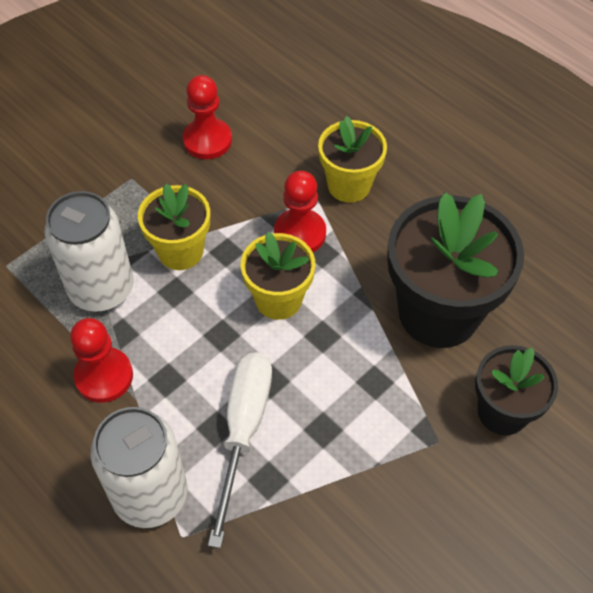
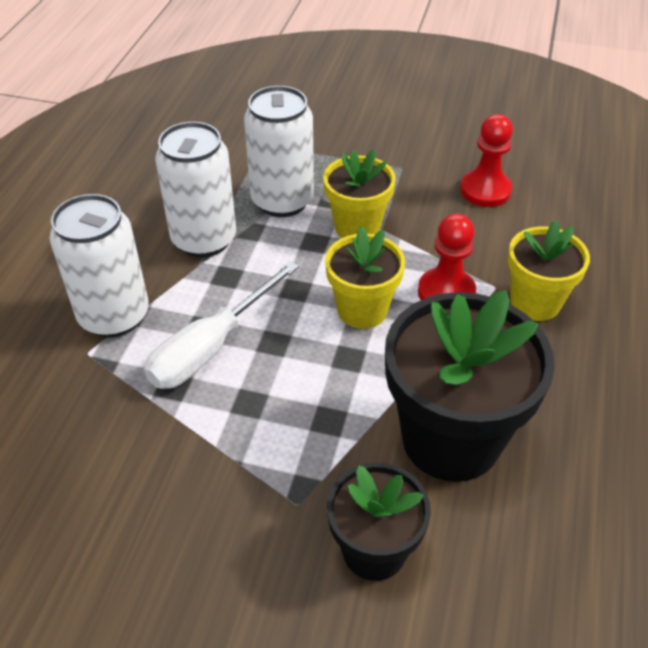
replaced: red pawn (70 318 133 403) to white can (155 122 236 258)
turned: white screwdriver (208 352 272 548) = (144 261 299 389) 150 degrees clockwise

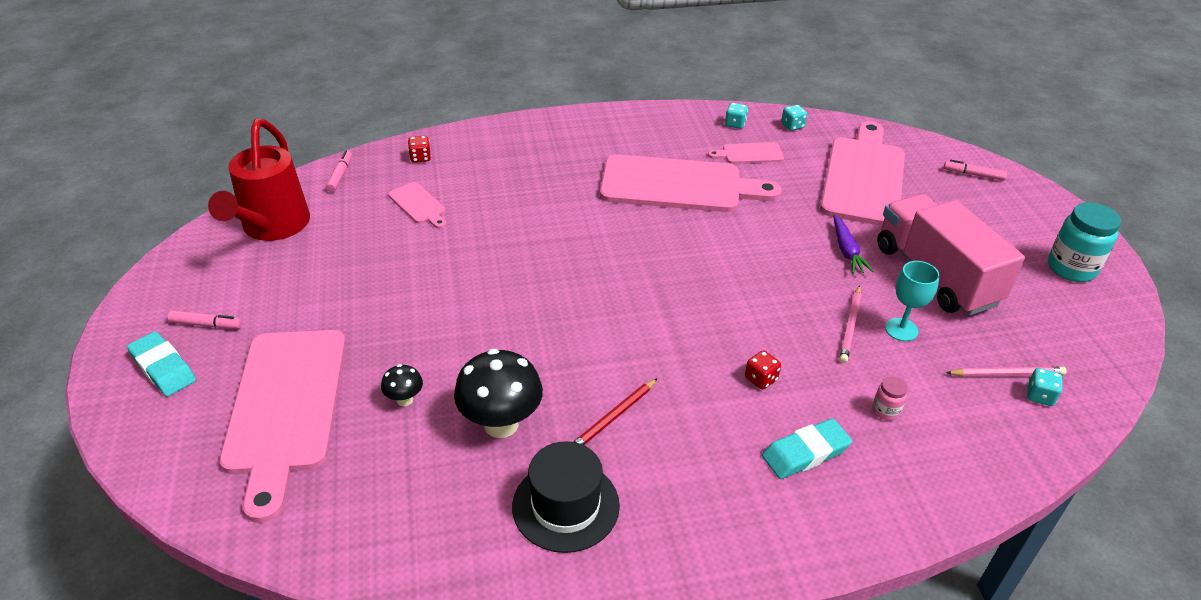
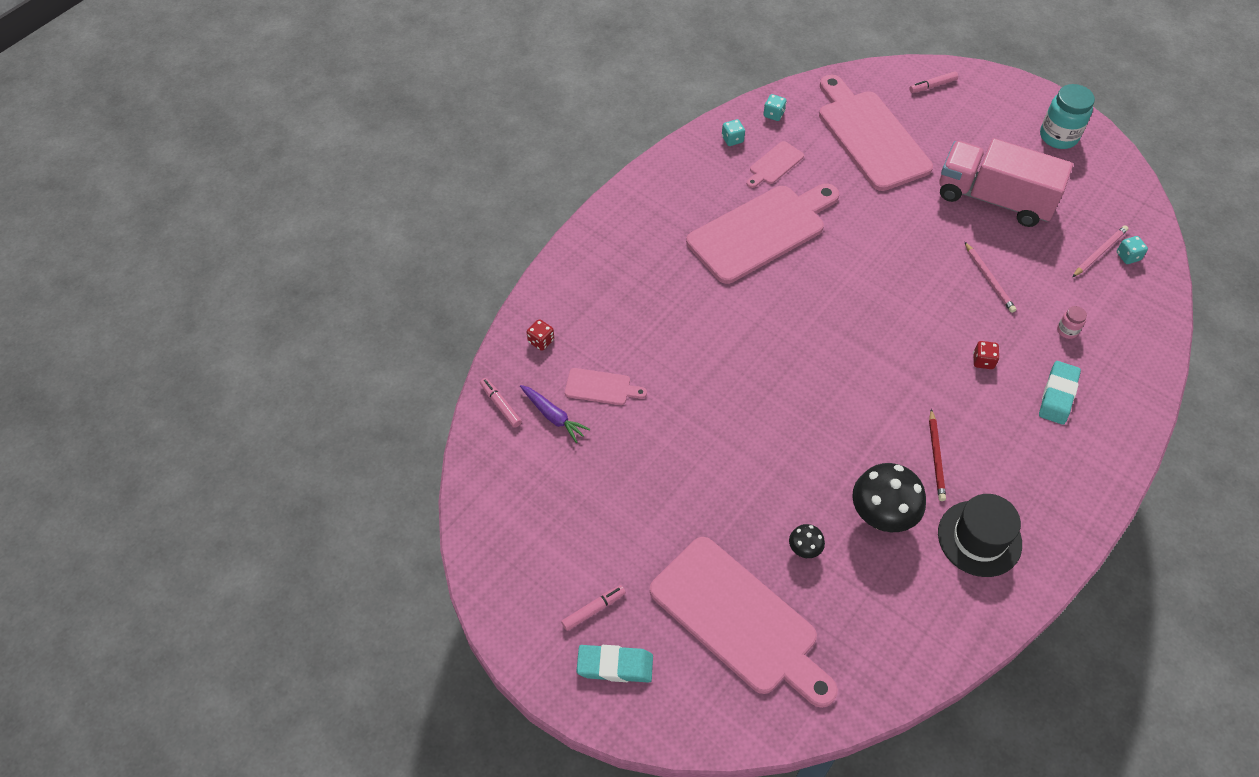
removed: red watering can (208 119 310 241); turquoise goblet (885 261 940 341)
moved: purple carrot (833 215 874 274) to (520 385 590 443)

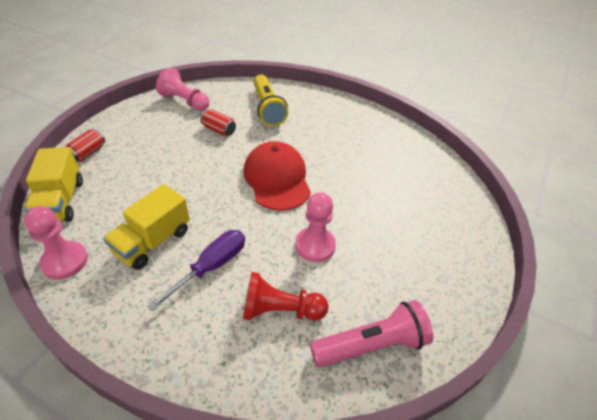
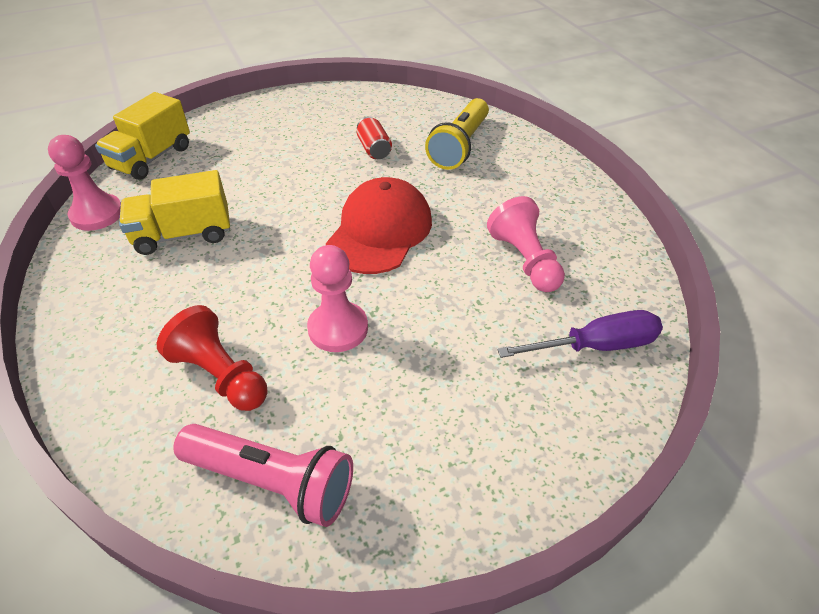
removed: red can (66 129 105 162)
moved: purple screwdriver (147 230 245 311) to (497 310 663 358); pink pawn (156 68 210 111) to (487 196 565 292)

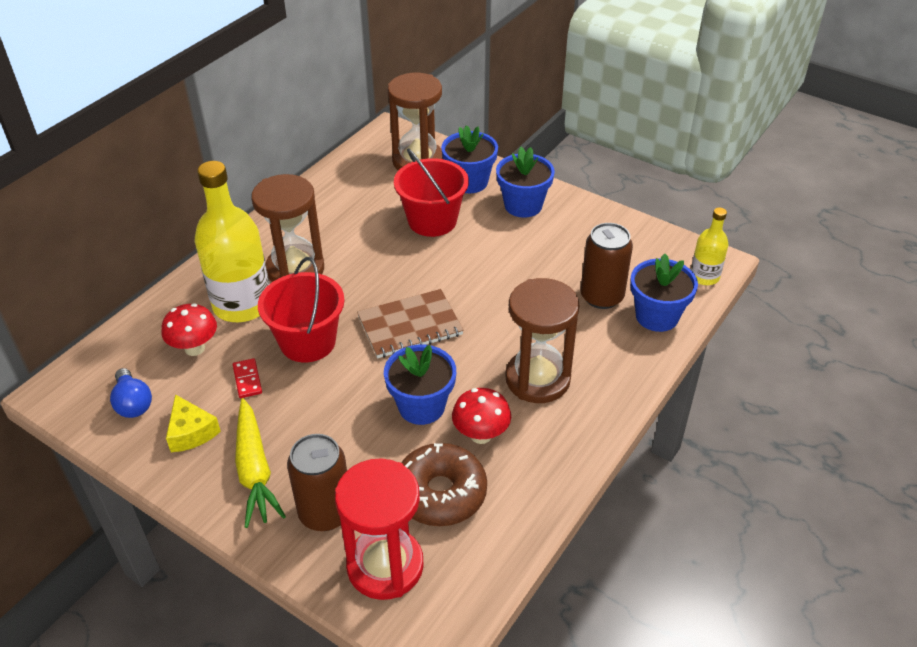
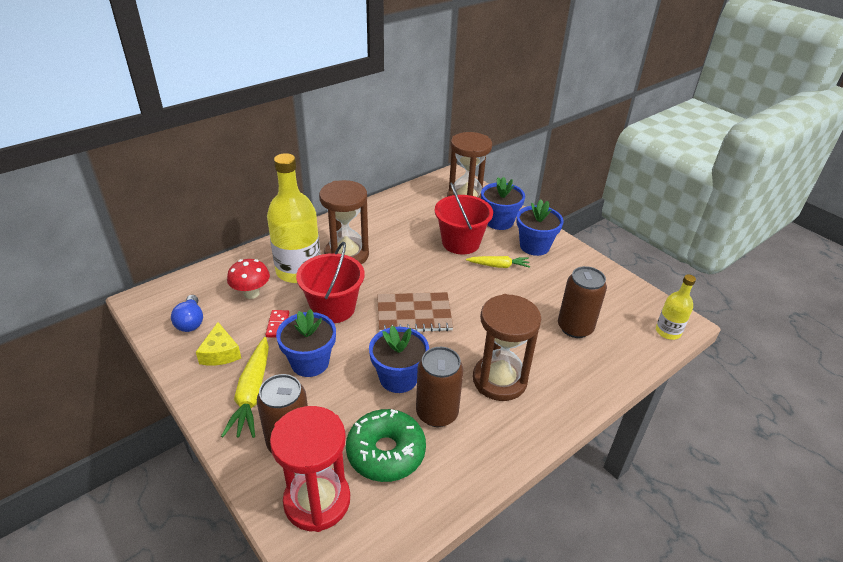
added: yellow carrot (466 256 530 268)
moved: blue flower pot (630 254 698 332) to (276 309 336 377)
replaced: red mushroom (452 388 511 444) to brown can (416 347 464 427)
recoloured: brown donut (401 443 487 526) to green donut (346 409 426 482)

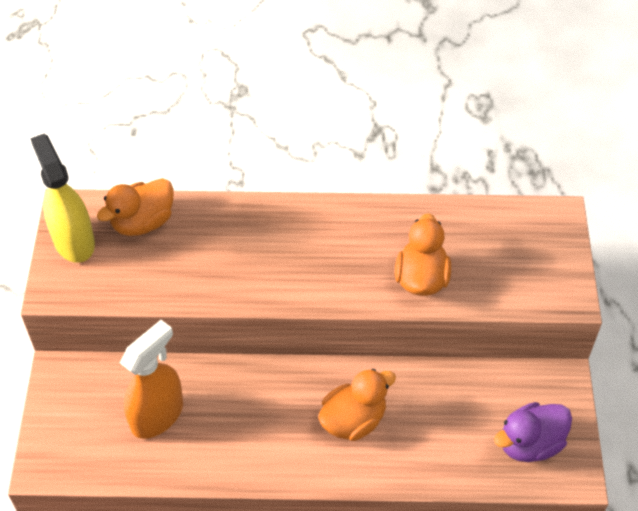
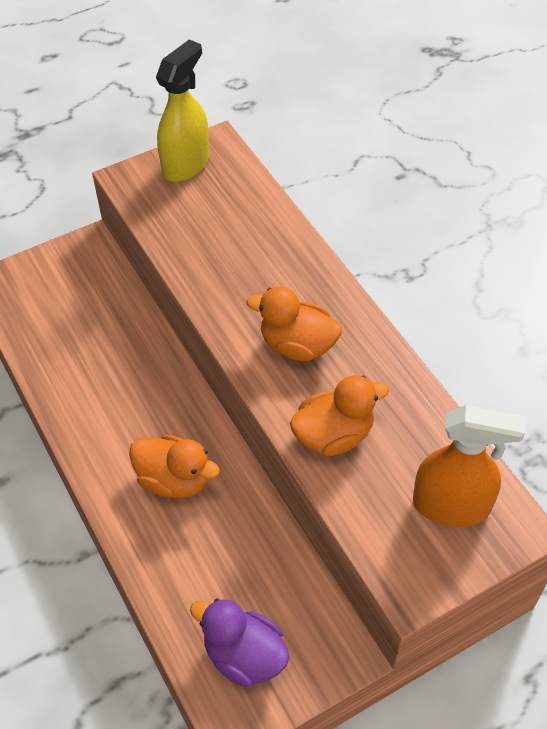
moved: orange duck (97 178 173 236) to (247 286 342 361); orange spray bottle (120 320 183 439) to (413 405 525 527)

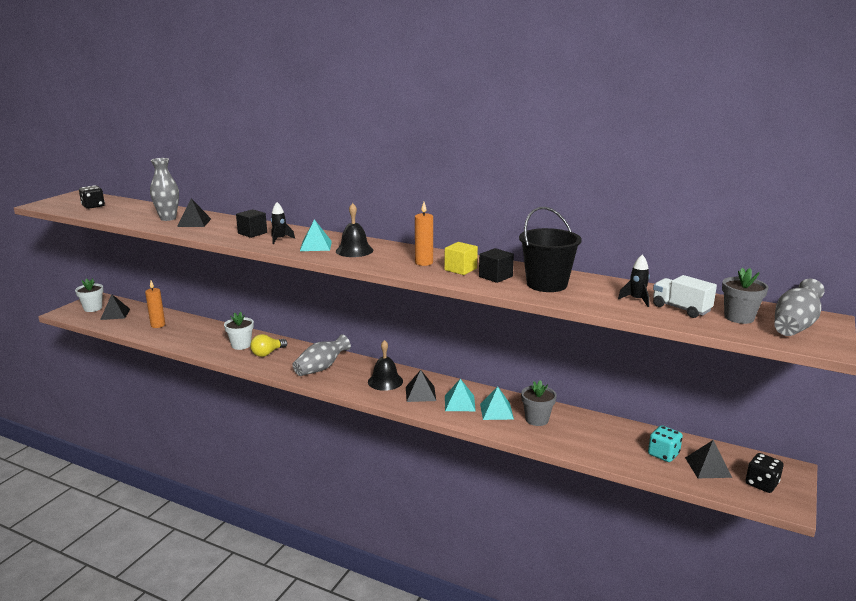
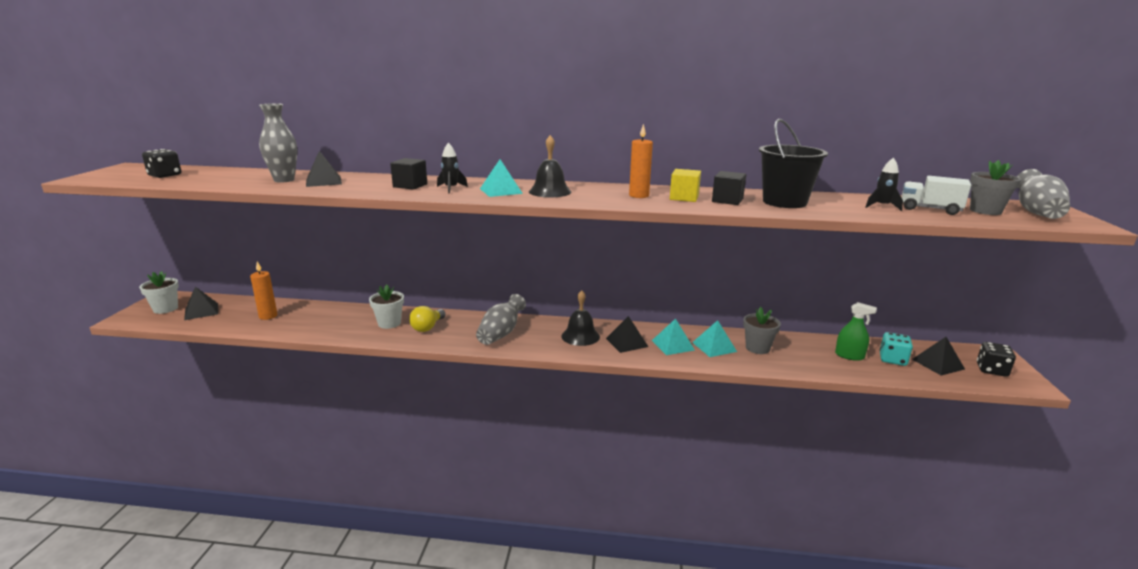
added: green spray bottle (835 302 877 361)

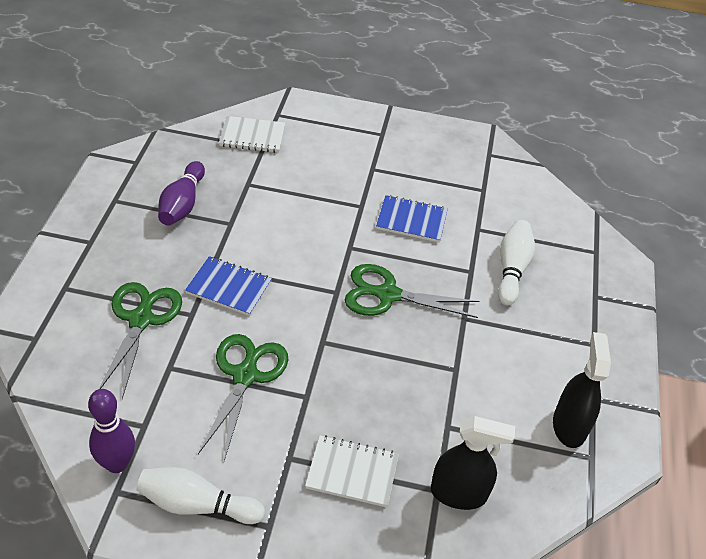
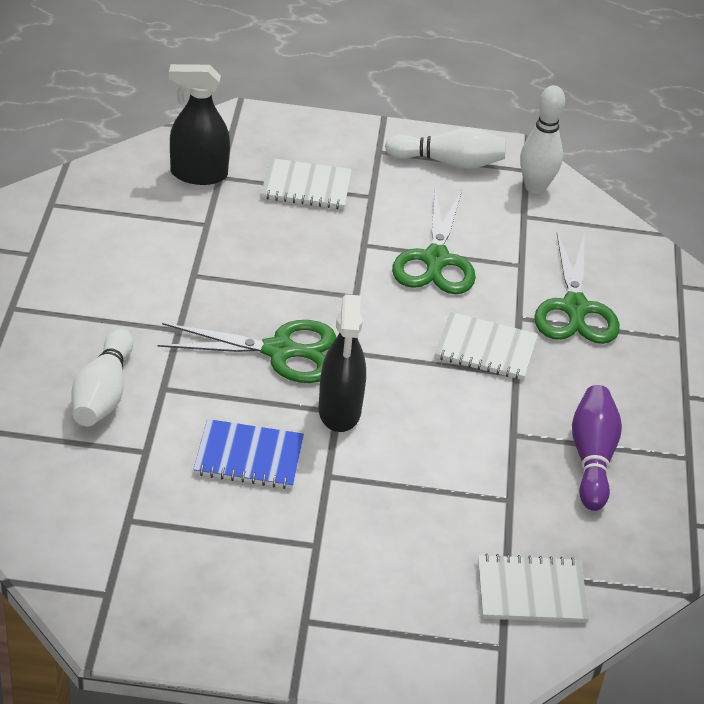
moved: black spray bottle (553 332 611 448) to (319 294 366 432)
recoloured: purple bowling pin (88 389 135 473) to white bowling pin (520 85 565 194); blue notebook (185 256 272 316) to white notebook (435 312 538 380)

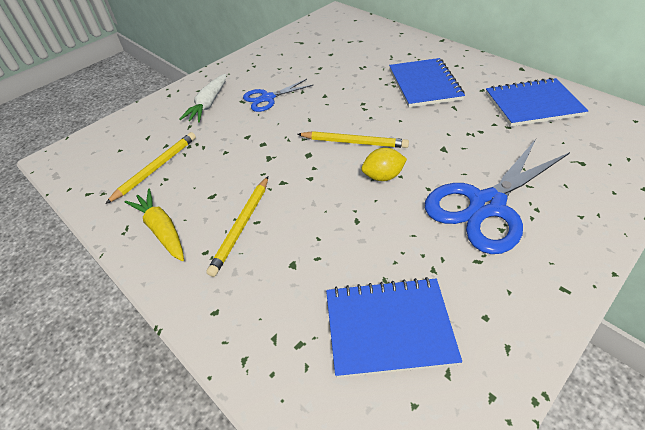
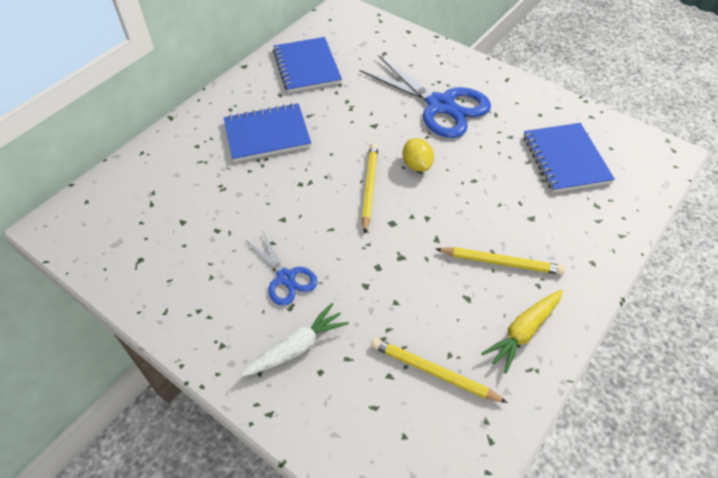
turned: white carrot (180 74 226 122) = (240 303 349 377) 45 degrees counterclockwise

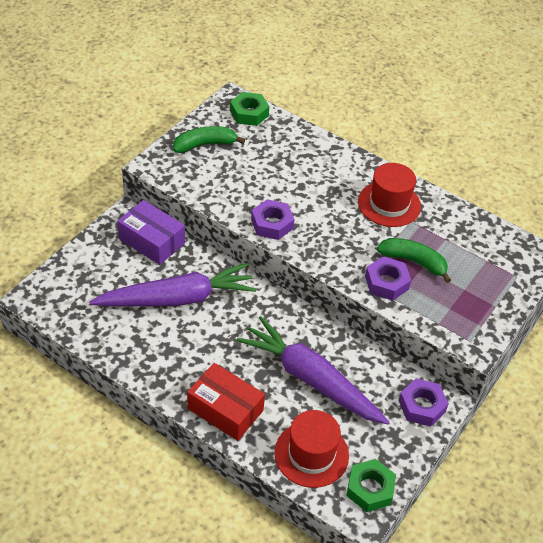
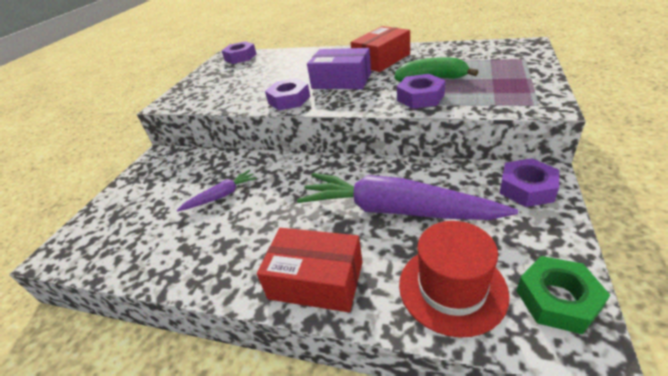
removed: green banana (173 126 245 153)
moved: purple box (117 200 185 265) to (307 48 371 89)
replaced: red hat (358 163 421 227) to red box (351 26 410 72)
recoloured: green nut (230 92 269 126) to purple nut (222 41 257 64)
resized: purple carrot (89 263 256 306) = (177 170 257 212) x0.46

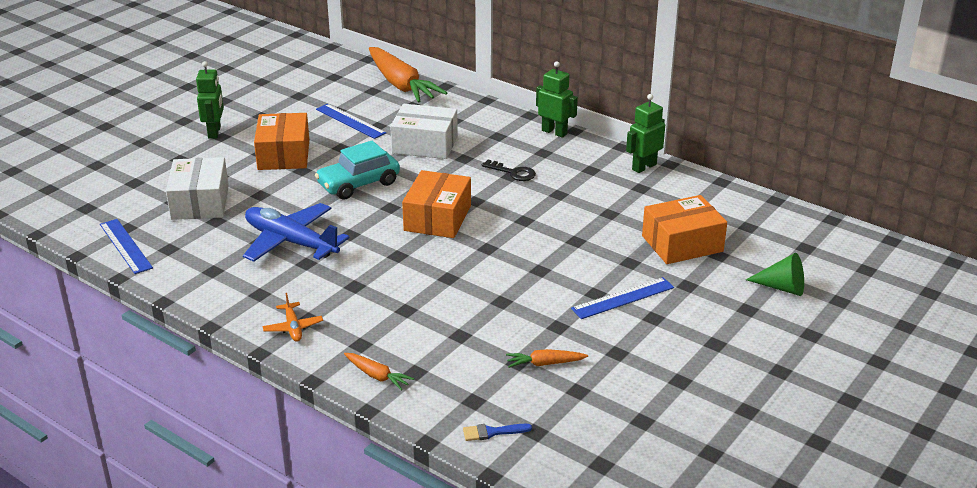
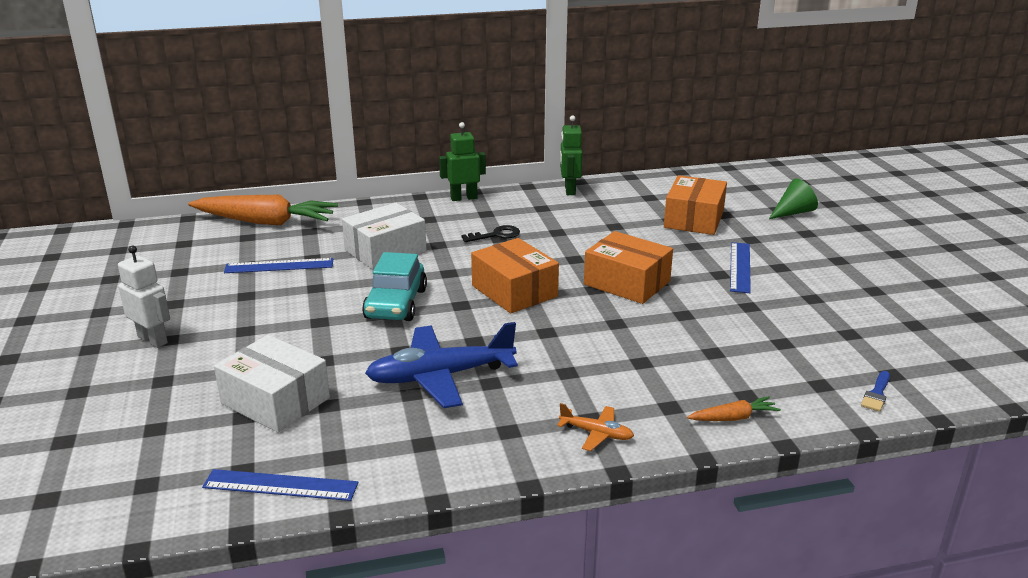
removed: orange carrot (506 349 588 368)
moved: orange box (254 113 309 170) to (584 231 673 304)
recoloured: green robot (196 61 224 139) to white robot (118 245 170 348)

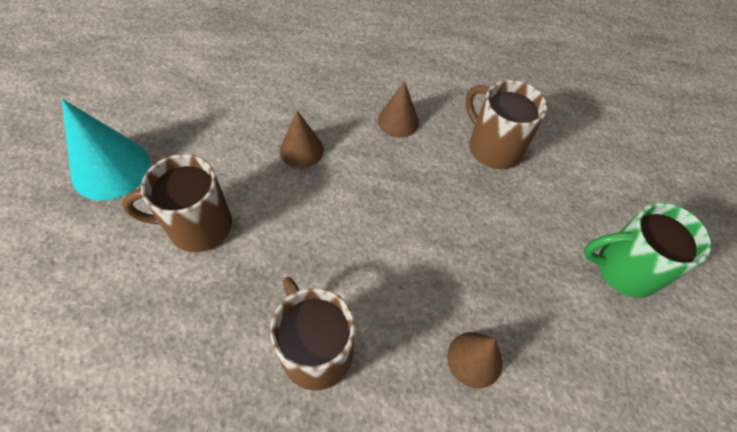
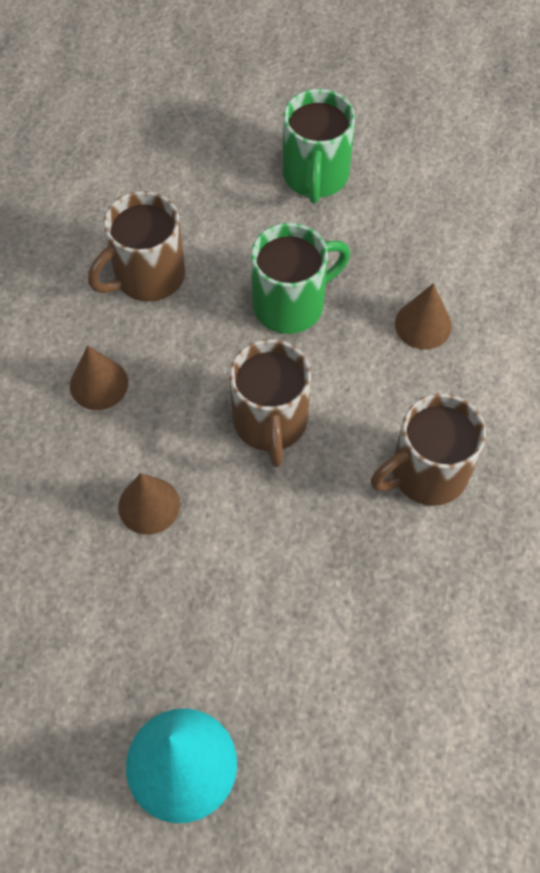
added: green mug (251 223 350 334)
moved: brown mug (122 154 232 252) to (229 339 311 467)

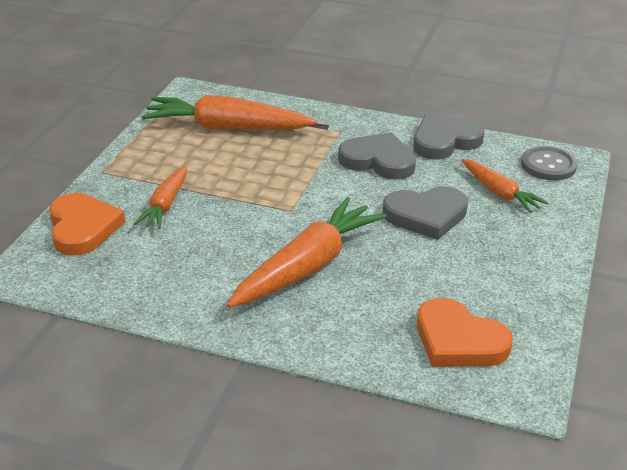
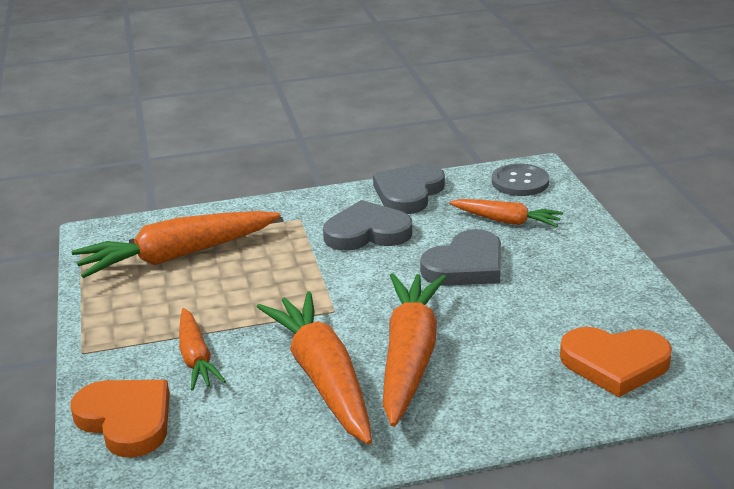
added: orange carrot (257 291 372 445)

